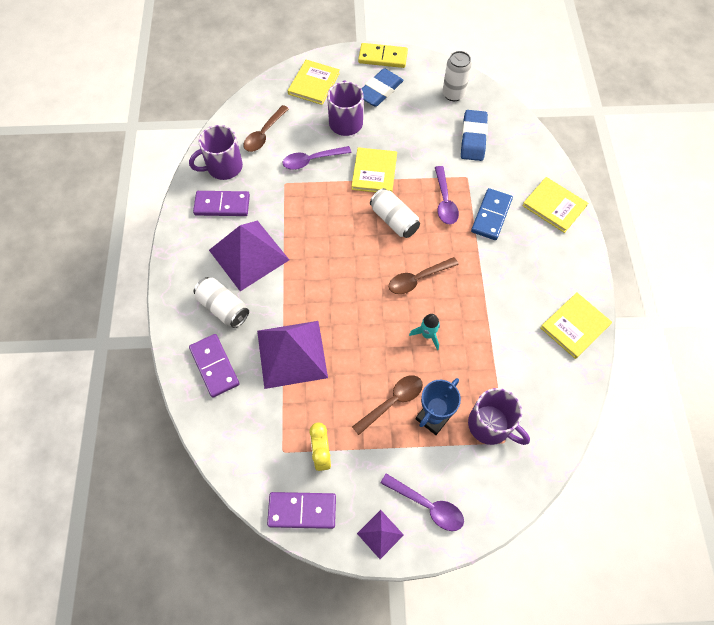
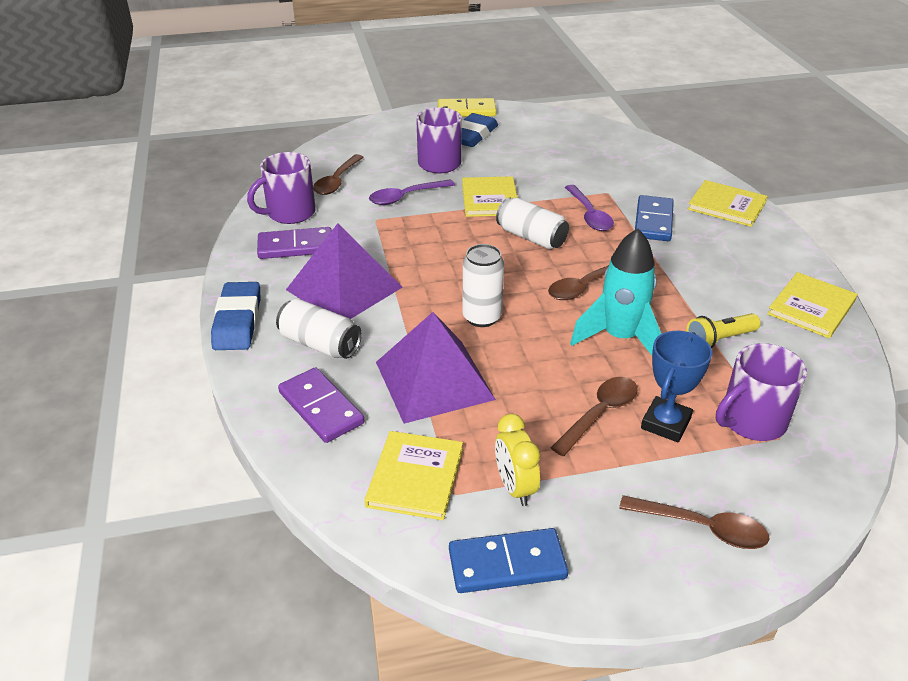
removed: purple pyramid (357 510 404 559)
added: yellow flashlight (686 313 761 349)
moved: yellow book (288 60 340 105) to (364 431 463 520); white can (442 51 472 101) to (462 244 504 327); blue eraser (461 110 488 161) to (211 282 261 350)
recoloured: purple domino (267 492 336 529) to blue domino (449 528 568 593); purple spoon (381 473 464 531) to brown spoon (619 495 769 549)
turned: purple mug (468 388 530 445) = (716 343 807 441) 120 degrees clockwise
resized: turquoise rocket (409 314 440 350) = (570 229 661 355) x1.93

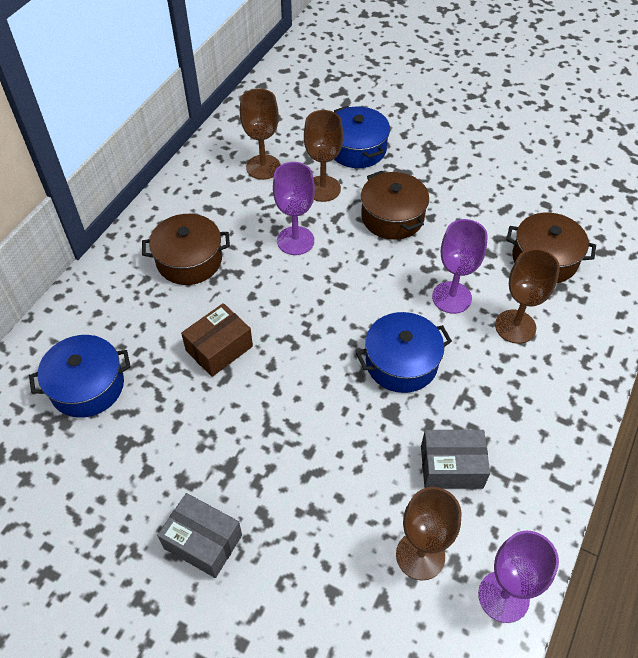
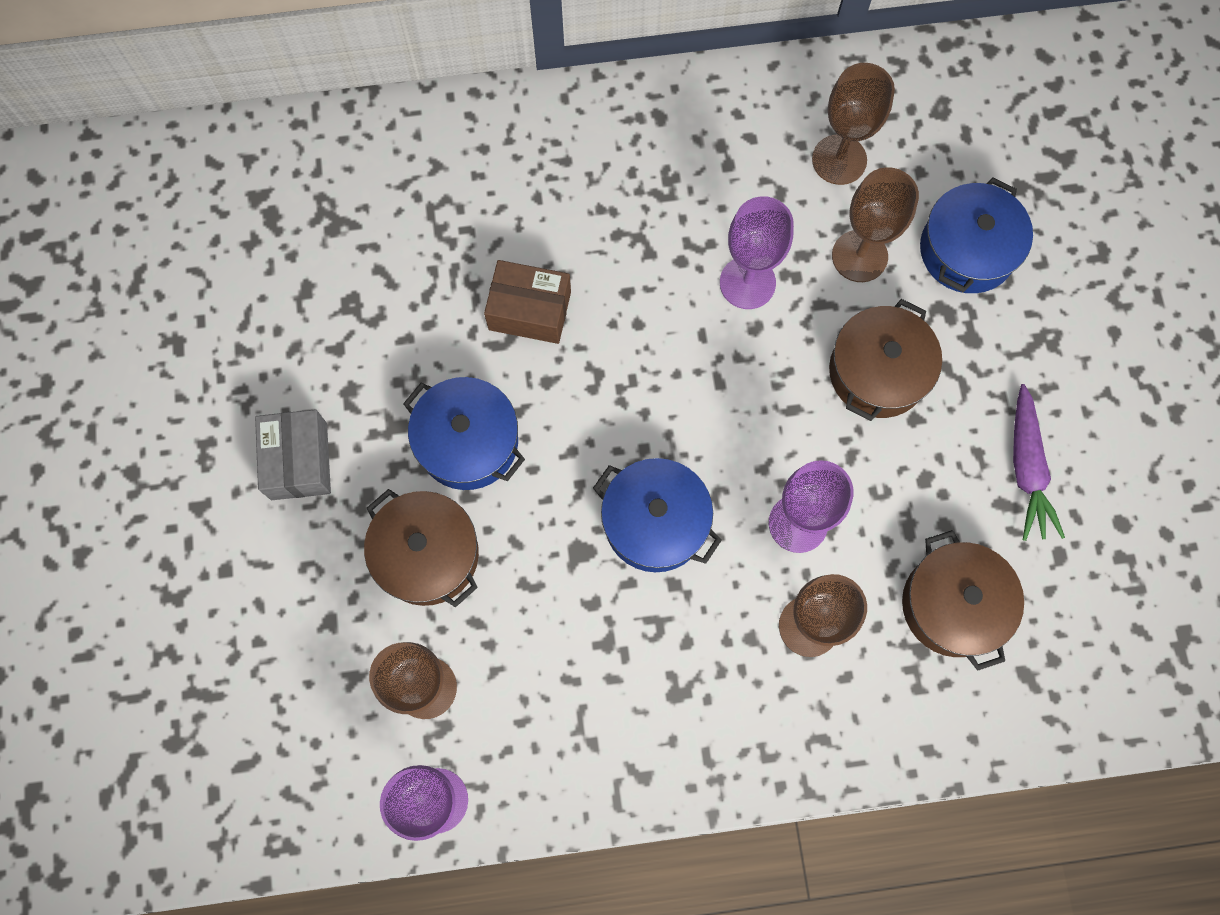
removed: grey box (421 430 490 489)
added: purple carrot (1013 384 1065 541)
moved: blue pot (29 335 131 418) to (403 377 525 490); brown pot (142 214 230 285) to (364 489 479 607)

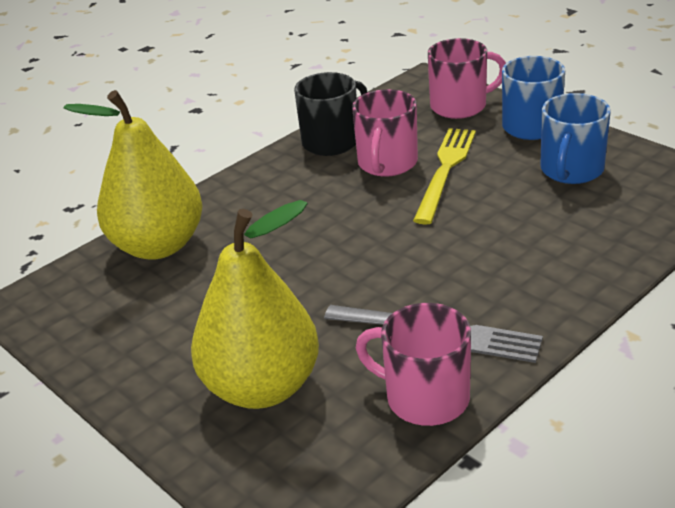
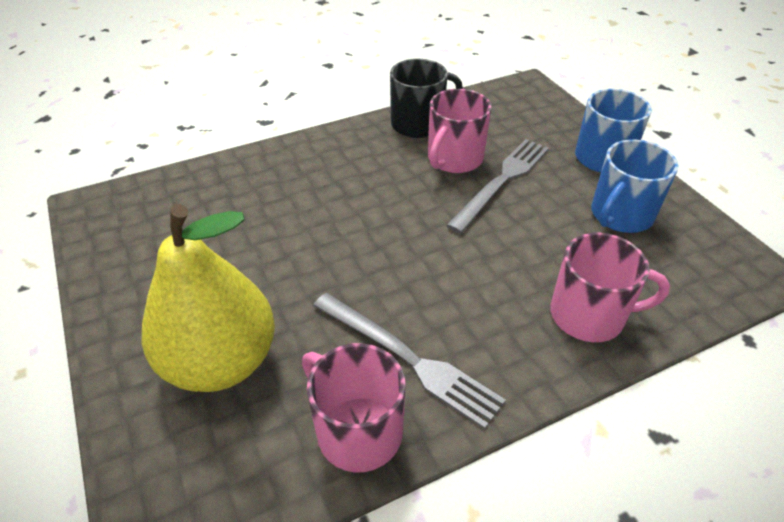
removed: yellow pear (64 90 202 260)
moved: pink mug (428 38 506 119) to (551 233 670 342)
recoloured: yellow fork (413 128 476 225) to grey fork (446 139 549 234)

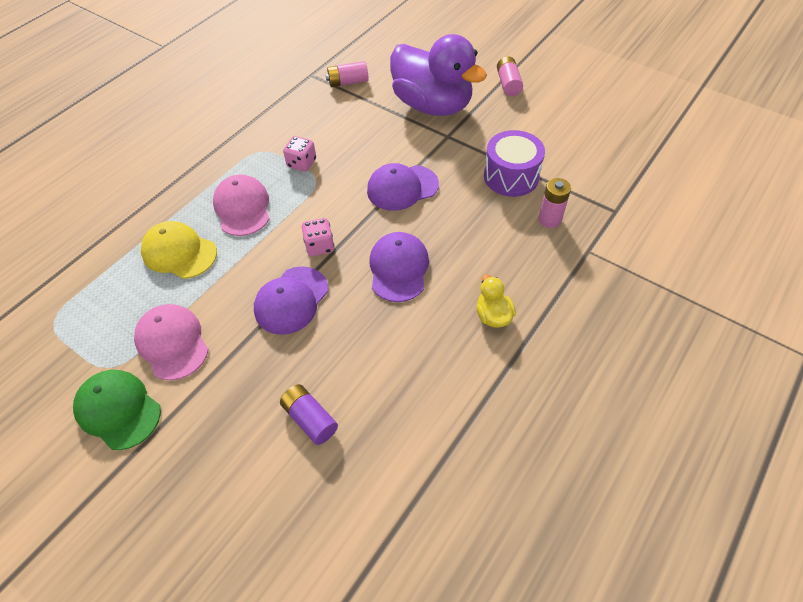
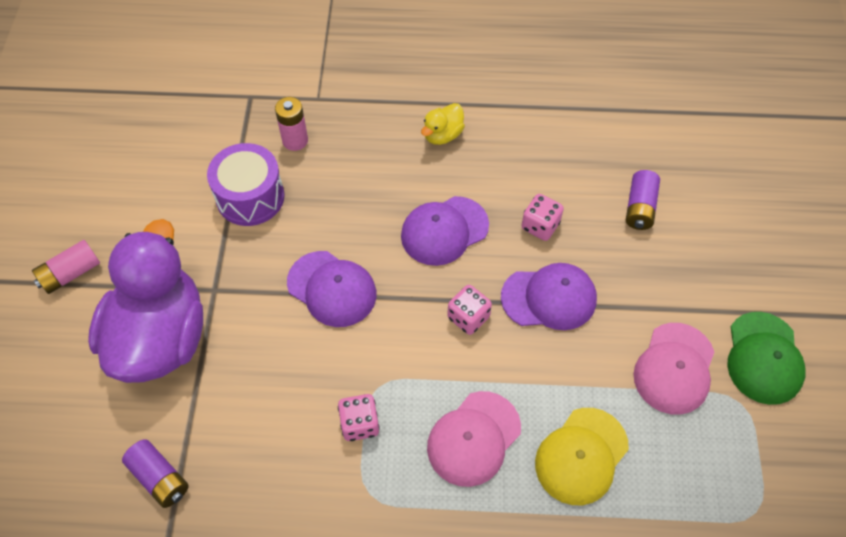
added: pink dice (521 194 564 241)
recoloured: pink battery (326 61 369 87) to purple battery (122 439 189 508)
turned: yellow cap (141 221 217 279) = (535 408 629 505) 45 degrees clockwise

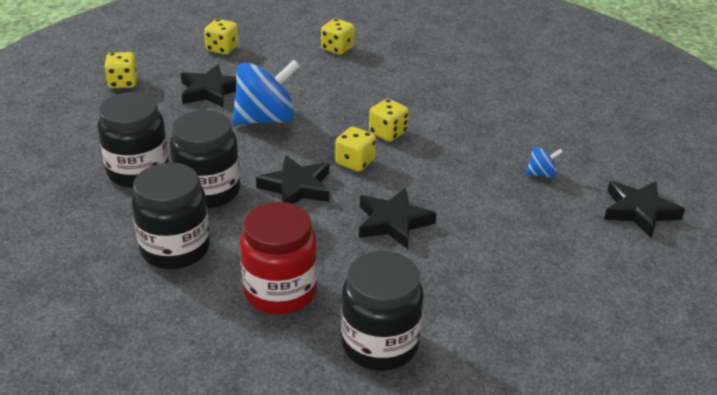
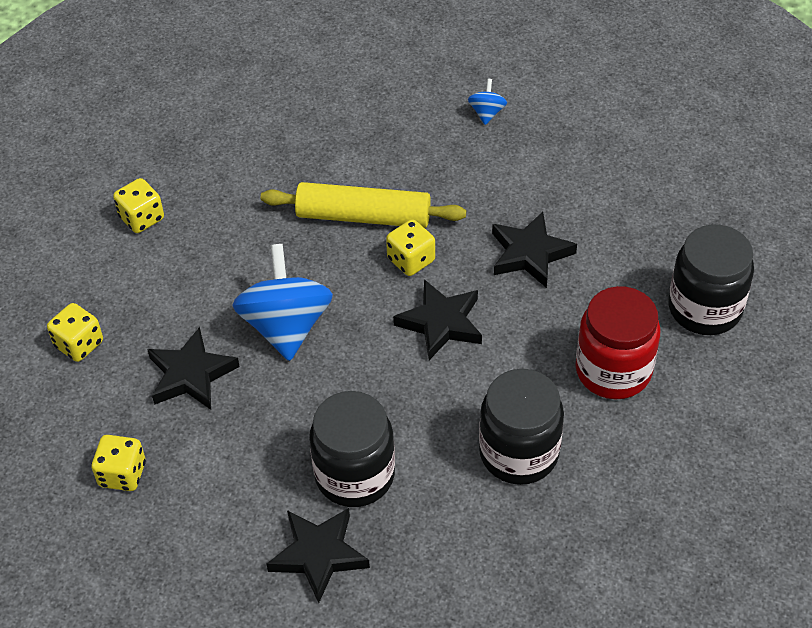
removed: black jar (170 110 240 208)
moved: black star (604 181 685 238) to (267 508 370 603)
replaced: yellow dice (369 99 409 142) to yellow rolling pin (261 182 466 228)

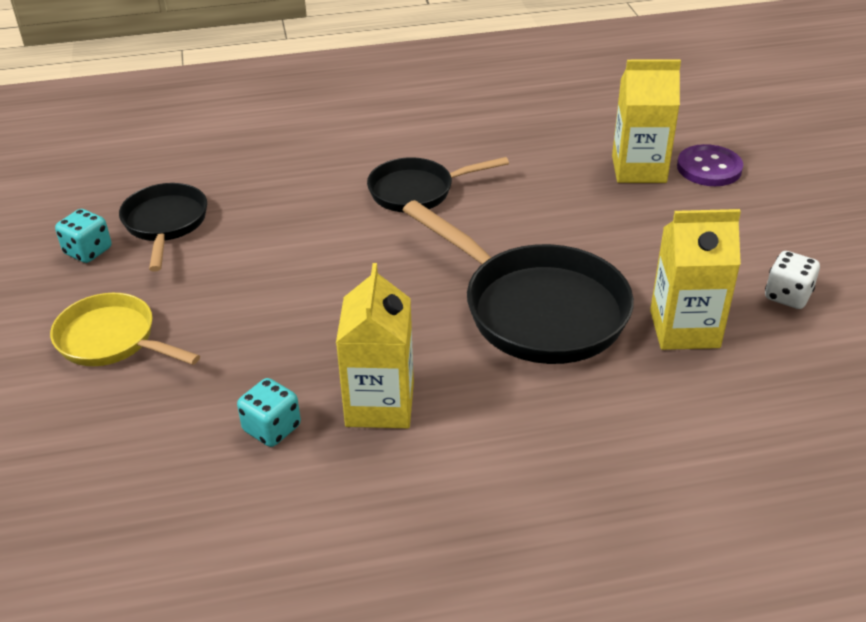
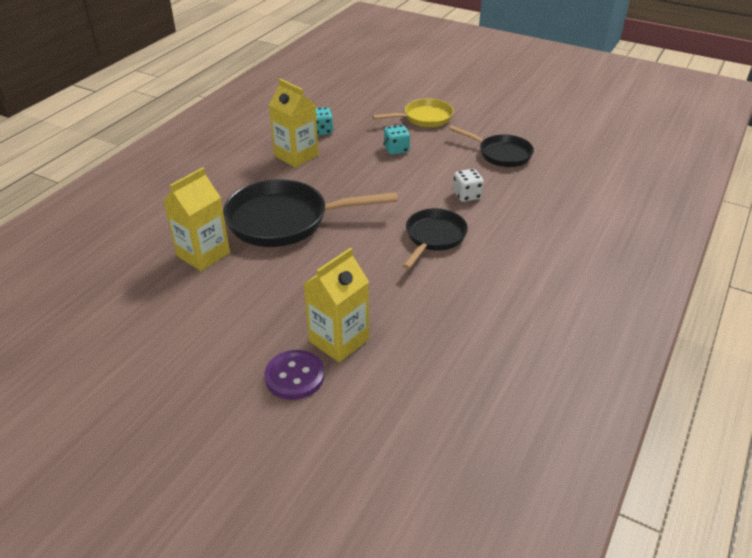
moved: turquoise dice (55 209 111 263) to (384 125 410 155); white dice (765 251 820 309) to (453 169 484 202)

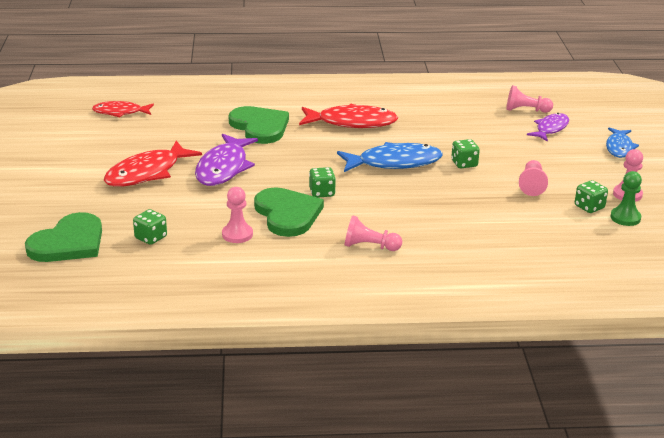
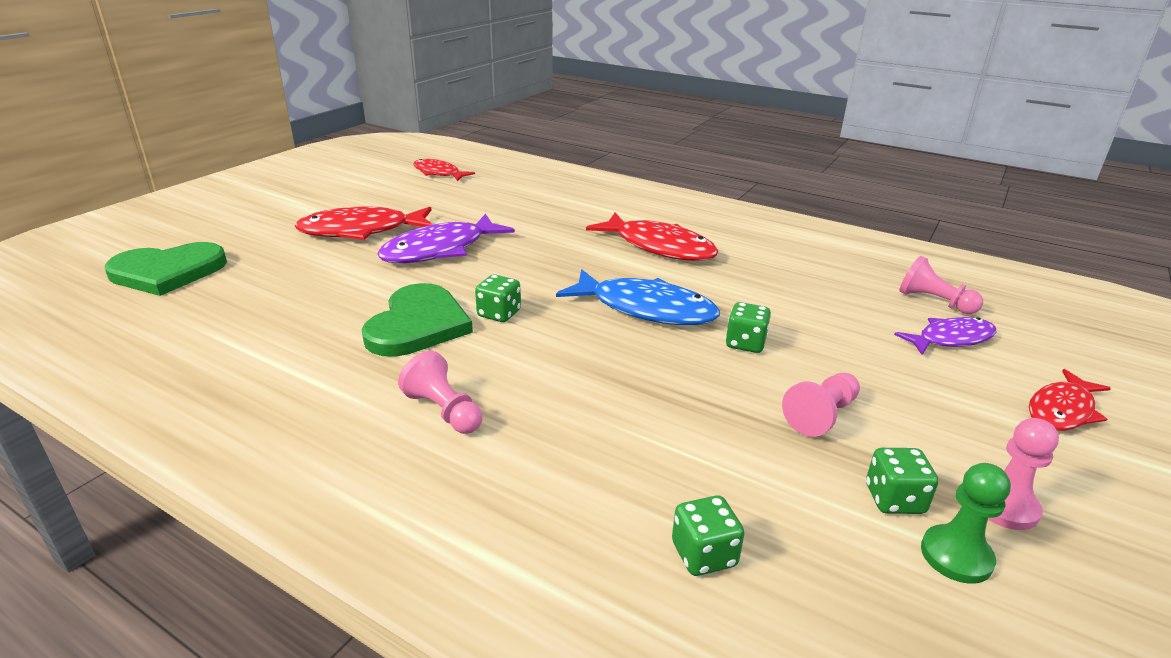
removed: pink pawn (222 187 253 243); green heart (229 106 289 144)
moved: green dice (133 209 167 245) to (672 495 745 576)
recoloured: blue fish (606 127 639 158) to red fish (1029 369 1111 431)

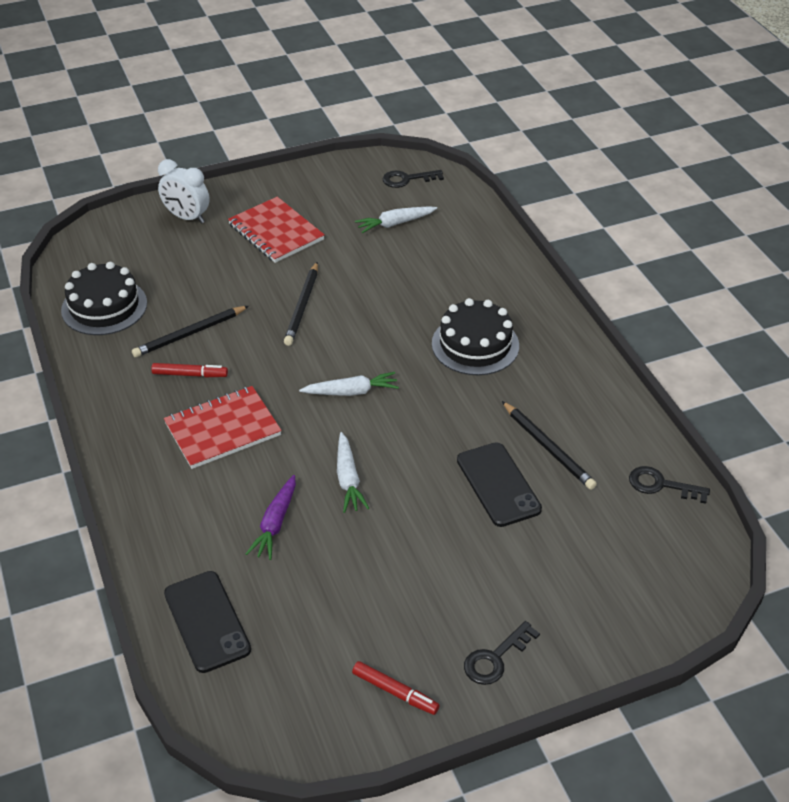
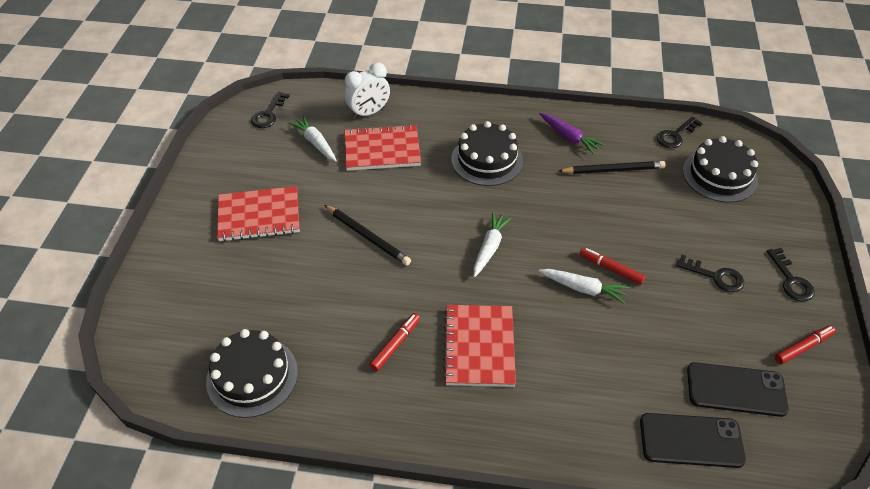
removed: black pencil (132 306 249 357)
added: red notebook (345 124 421 171); red marker (579 248 646 285); black key (676 255 744 292); black cake (683 136 758 203)
moved: white clock (158 159 210 224) to (344 63 390 119); purple carrot (246 475 296 560) to (539 113 604 154); black phone (457 442 542 527) to (687 362 789 417)
turned: white carrot (355 206 437 233) = (289 116 337 161) 135 degrees clockwise

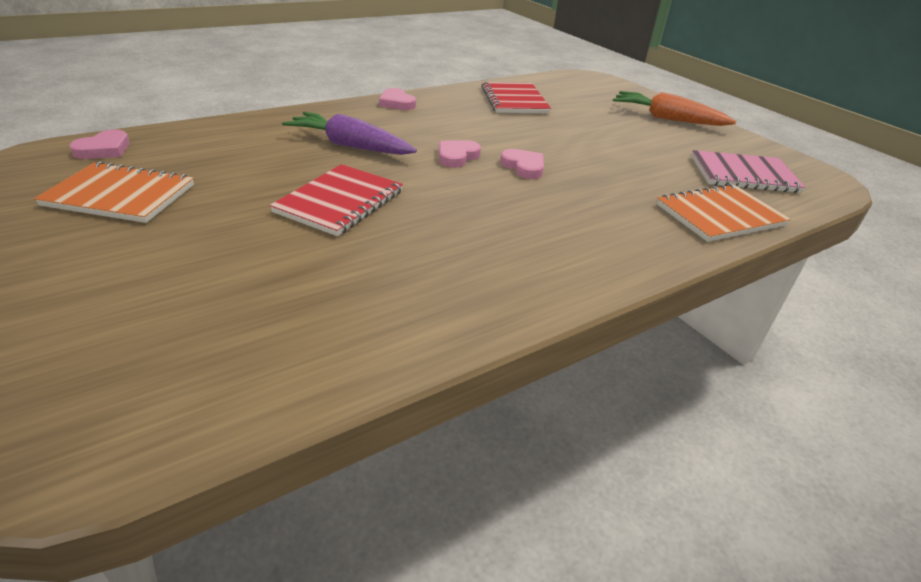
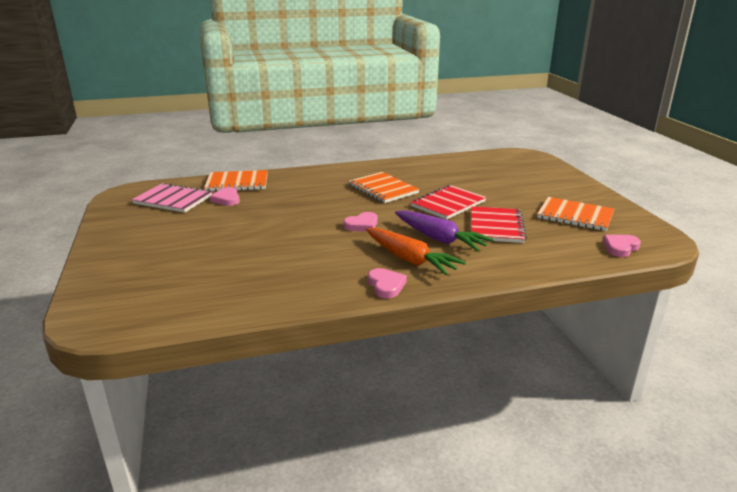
added: orange notebook (349 172 419 203)
moved: red notebook (481 82 551 113) to (471 206 527 243); pink heart (500 149 544 179) to (210 187 240 206); orange carrot (613 91 736 126) to (366 228 466 275)

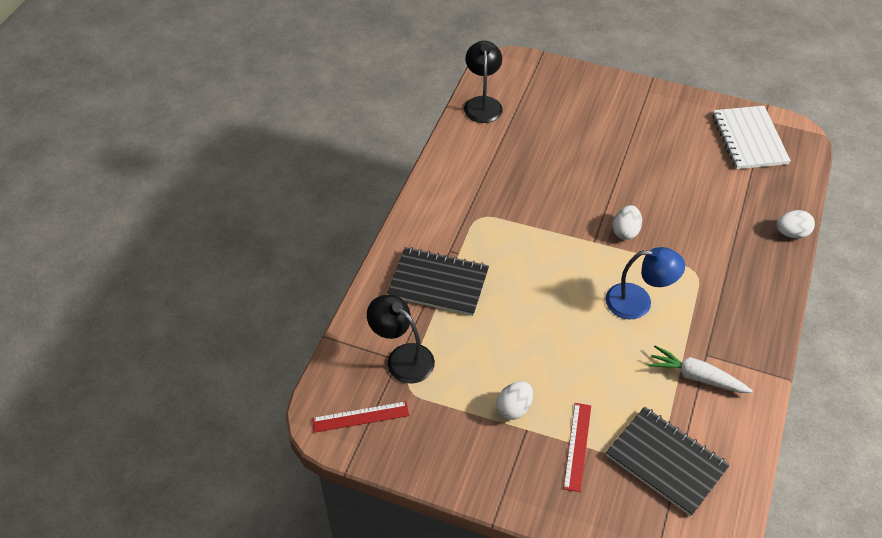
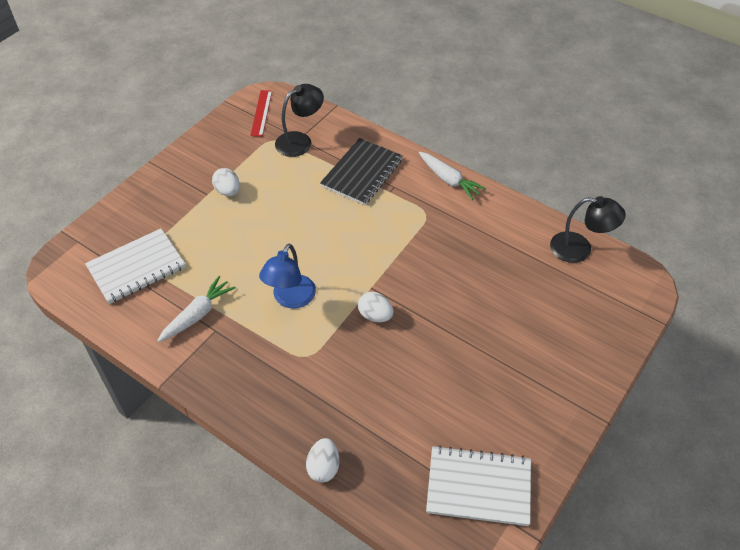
removed: red ruler (563 403 591 492)
added: white carrot (419 152 486 200)
recoloured: black notebook (606 407 730 516) to white notebook (85 229 186 304)

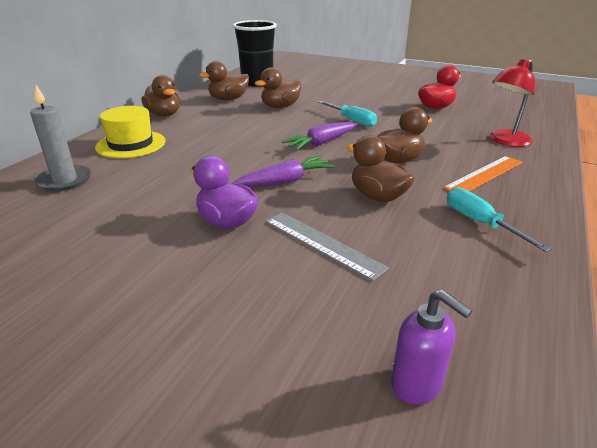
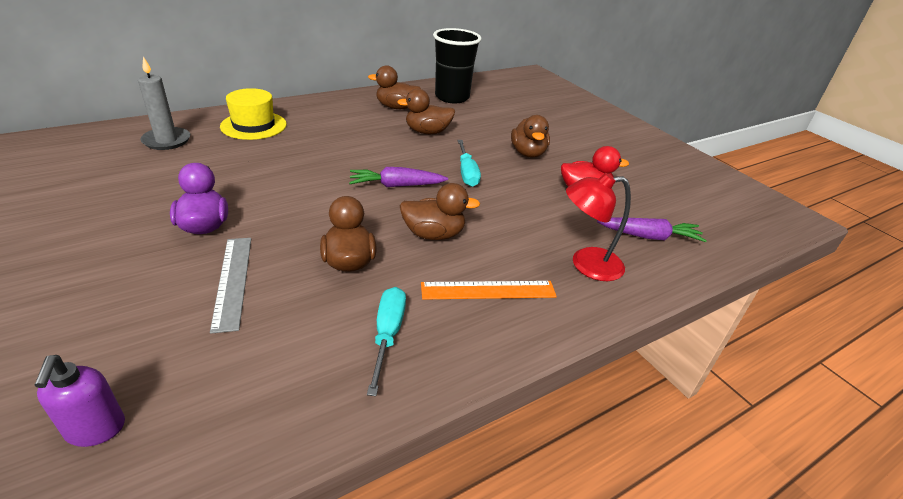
moved: brown duck (141 75 180 117) to (511 115 550 158); purple carrot (232 156 335 187) to (597 218 707 242)

